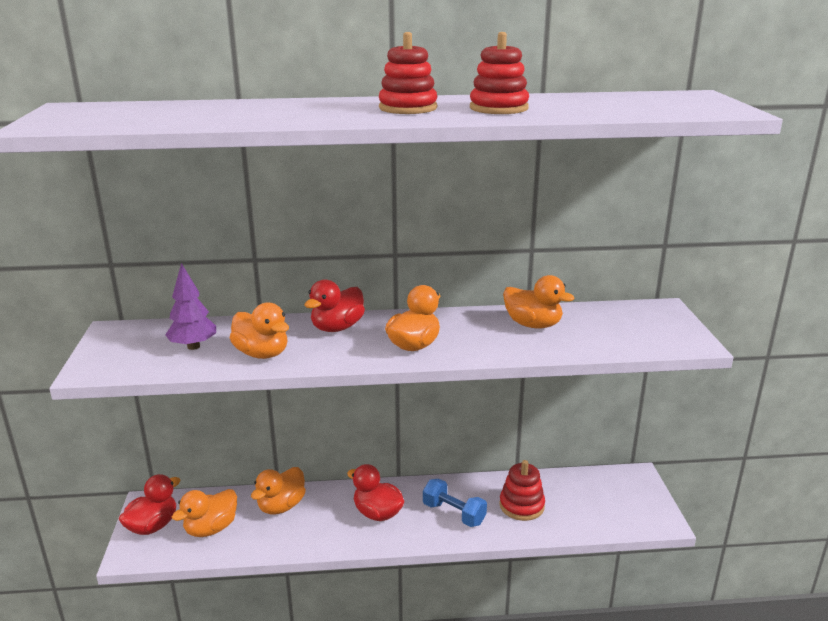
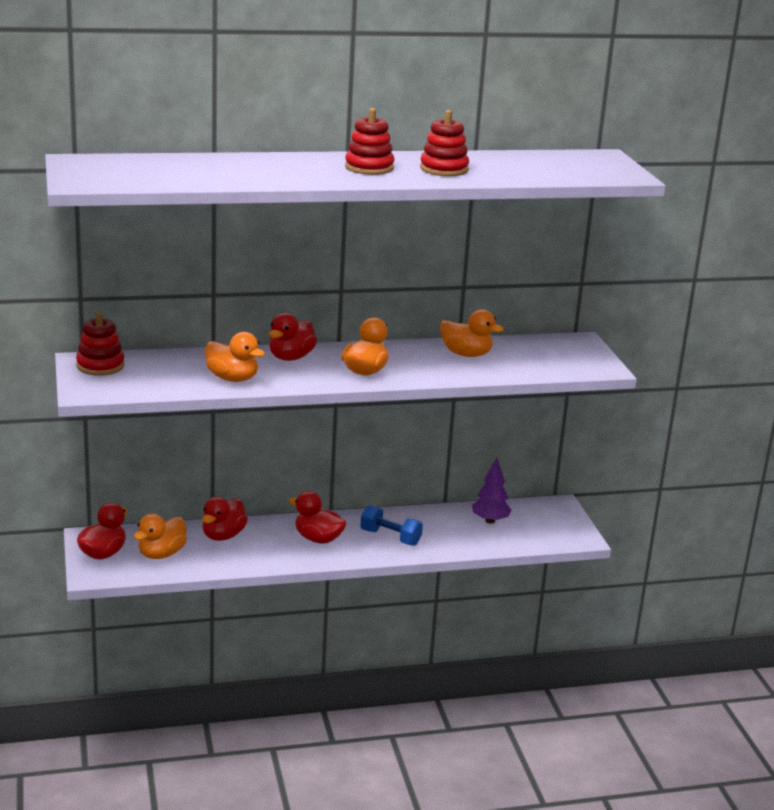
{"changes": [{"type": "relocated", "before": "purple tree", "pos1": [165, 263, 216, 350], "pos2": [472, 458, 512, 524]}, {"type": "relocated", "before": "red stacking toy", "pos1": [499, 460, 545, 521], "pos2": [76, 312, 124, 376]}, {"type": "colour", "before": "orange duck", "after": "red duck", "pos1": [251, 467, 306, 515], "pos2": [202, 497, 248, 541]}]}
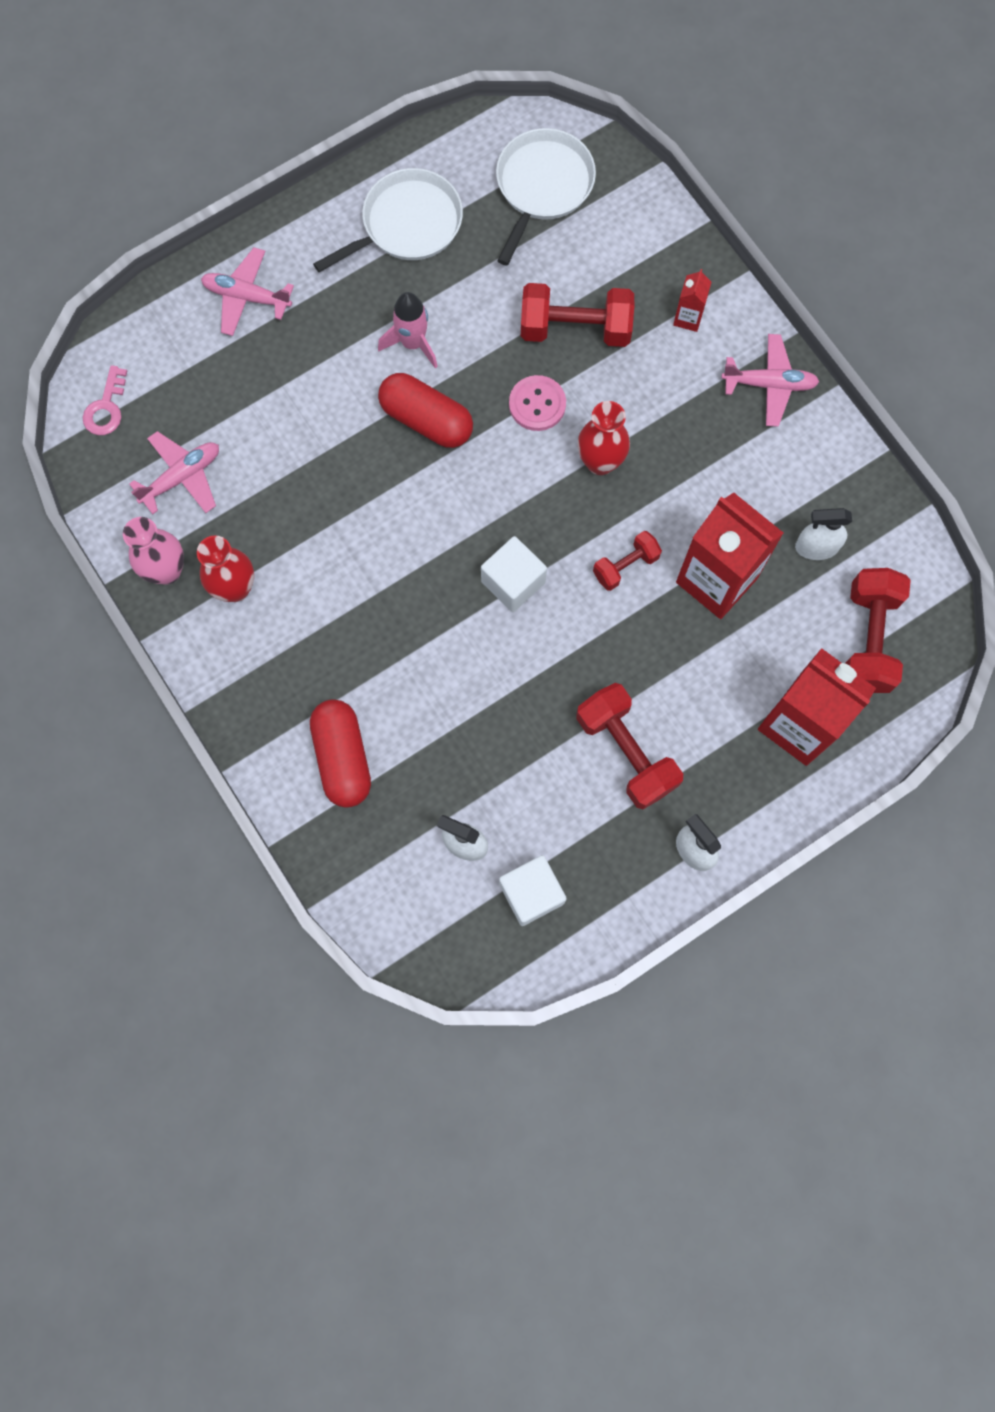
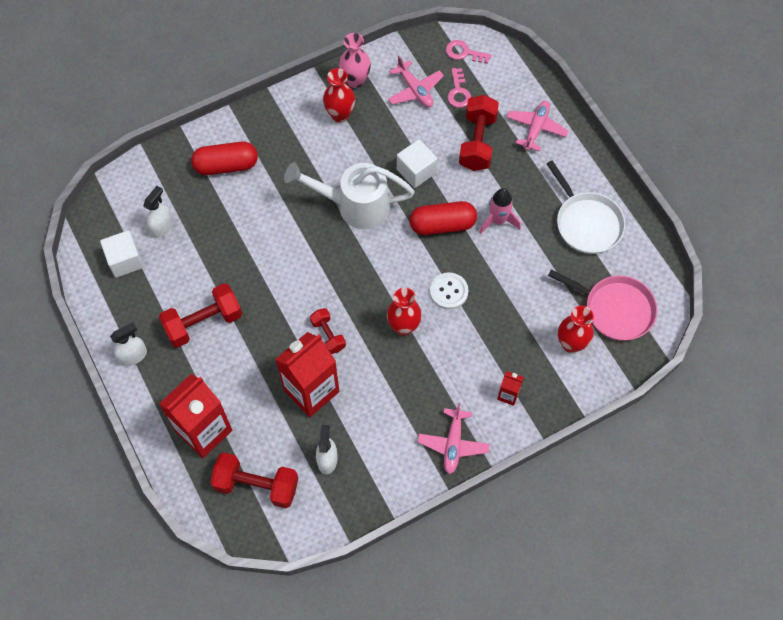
{"changes": [{"type": "appeared", "after": "white watering can", "pos2": [284, 162, 415, 229]}, {"type": "appeared", "after": "pink key", "pos2": [447, 68, 471, 108]}, {"type": "appeared", "after": "red vase", "pos2": [558, 306, 594, 353]}, {"type": "relocated", "before": "white cube", "pos1": [481, 536, 547, 612], "pos2": [397, 139, 437, 188]}, {"type": "relocated", "before": "red dumbbell", "pos1": [521, 283, 634, 347], "pos2": [459, 95, 499, 171]}, {"type": "colour", "before": "white pan", "after": "pink pan", "pos1": [496, 128, 596, 265], "pos2": [548, 269, 657, 341]}, {"type": "colour", "before": "pink button", "after": "white button", "pos1": [509, 375, 566, 431], "pos2": [430, 272, 468, 309]}, {"type": "spun", "before": "red capsule", "pos1": [378, 373, 473, 448], "pos2": [410, 201, 477, 235], "turn": 45}]}
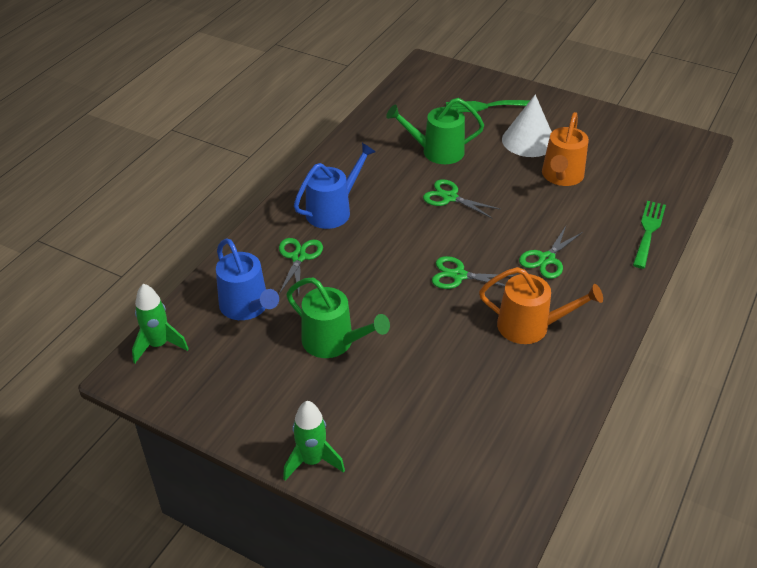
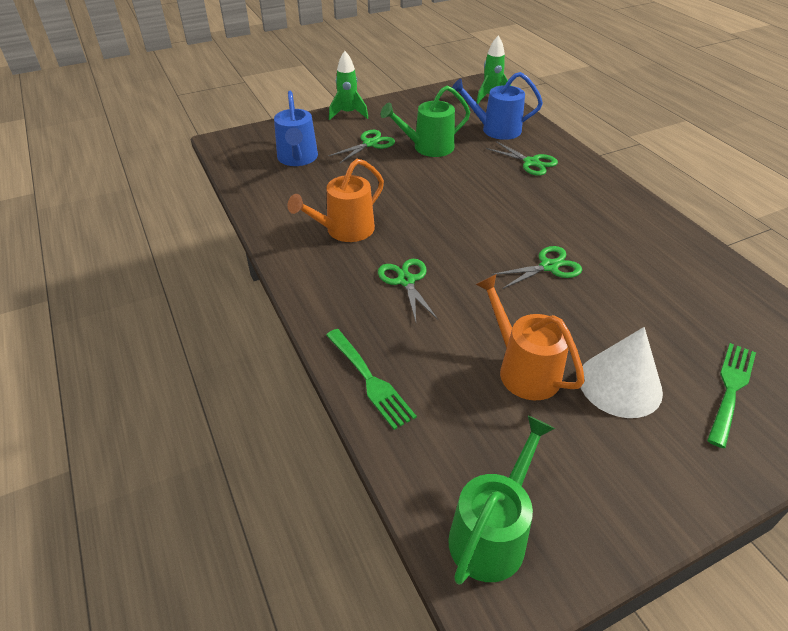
{"changes": [{"type": "relocated", "before": "blue watering can", "pos1": [294, 143, 376, 229], "pos2": [274, 91, 318, 166]}, {"type": "relocated", "before": "green watering can", "pos1": [386, 98, 484, 164], "pos2": [448, 416, 555, 585]}, {"type": "relocated", "before": "green scissors", "pos1": [432, 256, 516, 289], "pos2": [328, 130, 395, 164]}]}
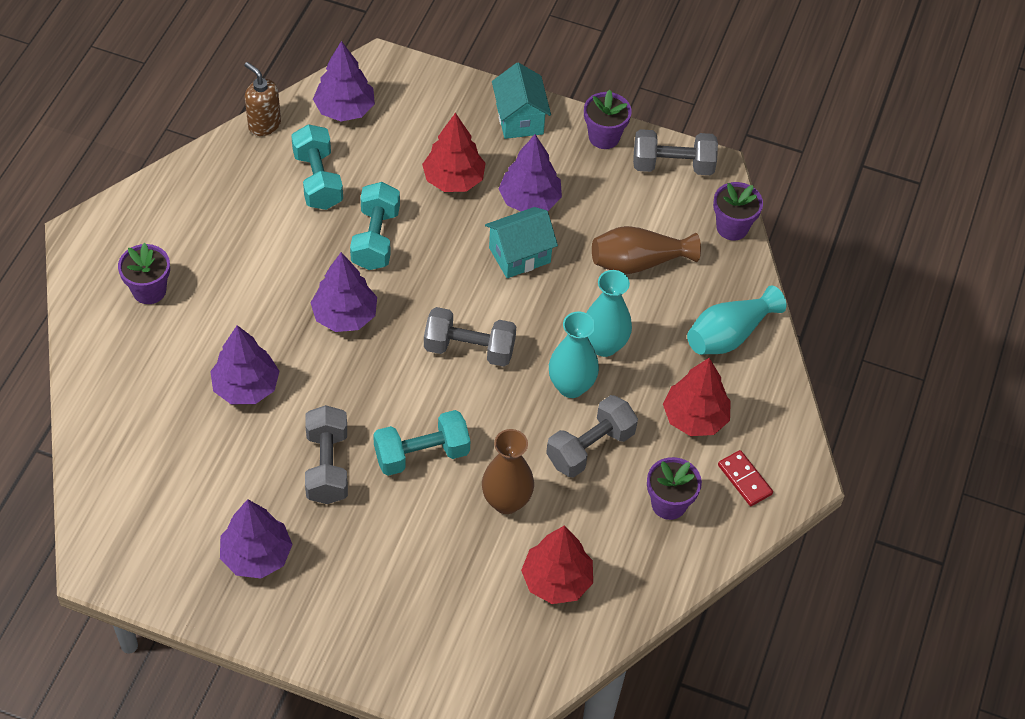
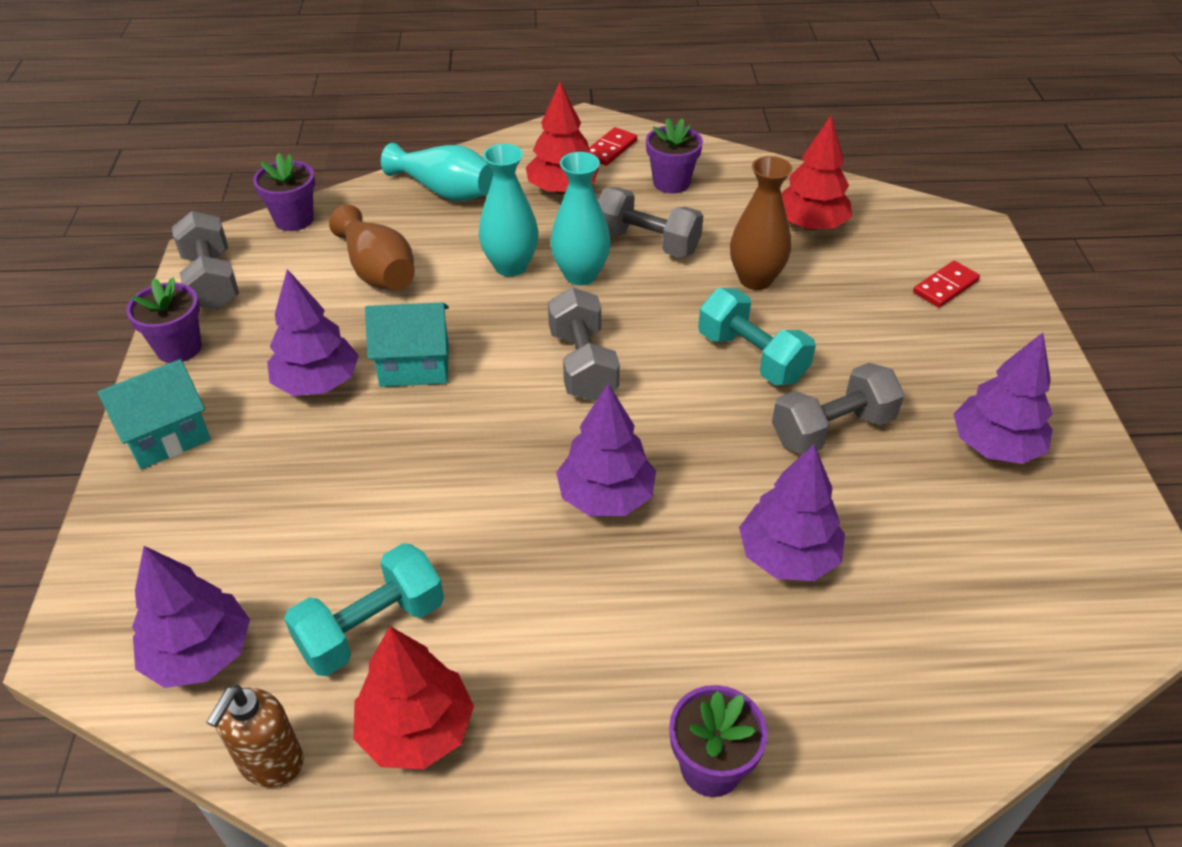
{"changes": [{"type": "missing", "before": "turquoise dumbbell", "pos1": [350, 182, 400, 270]}, {"type": "appeared", "after": "red domino", "pos2": [913, 261, 980, 308]}, {"type": "relocated", "before": "red tree", "pos1": [422, 113, 486, 192], "pos2": [353, 626, 474, 769]}, {"type": "spun", "before": "turquoise house", "pos1": [485, 207, 558, 278], "pos2": [365, 303, 449, 387], "turn": -45}]}
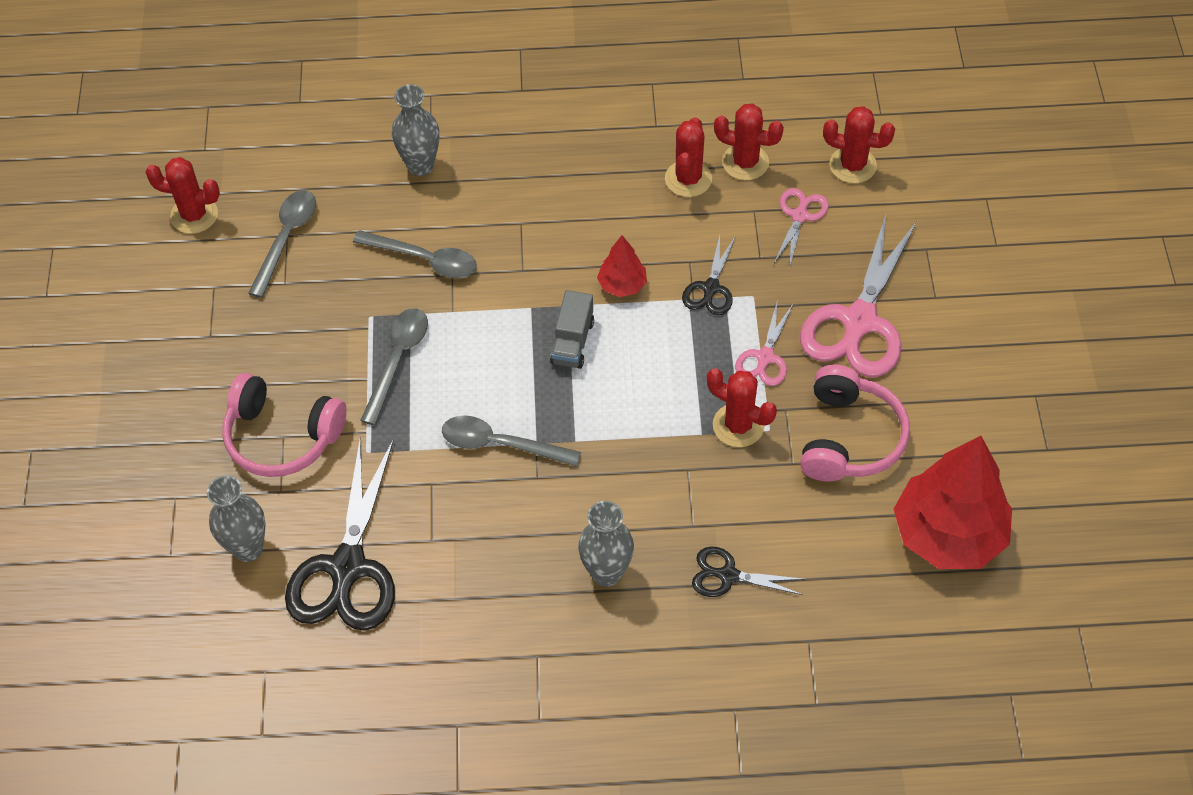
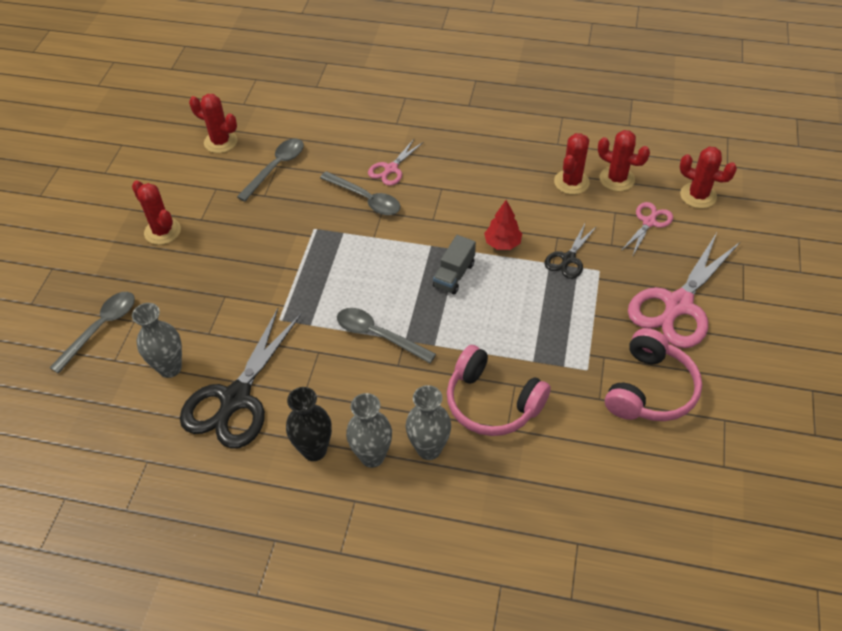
{"changes": [{"type": "missing", "before": "black scissors", "pos1": [692, 546, 806, 597]}, {"type": "missing", "before": "red tree", "pos1": [894, 436, 1012, 569]}, {"type": "appeared", "after": "black vase", "pos2": [286, 387, 332, 461]}, {"type": "relocated", "before": "pink headphones", "pos1": [222, 373, 346, 477], "pos2": [447, 345, 551, 436]}, {"type": "relocated", "before": "grey spoon", "pos1": [360, 308, 428, 425], "pos2": [49, 292, 135, 374]}, {"type": "relocated", "before": "grey vase", "pos1": [392, 84, 439, 176], "pos2": [346, 393, 392, 468]}, {"type": "relocated", "before": "red cactus", "pos1": [707, 368, 777, 447], "pos2": [132, 180, 181, 245]}, {"type": "relocated", "before": "pink scissors", "pos1": [735, 299, 794, 386], "pos2": [368, 139, 424, 186]}]}
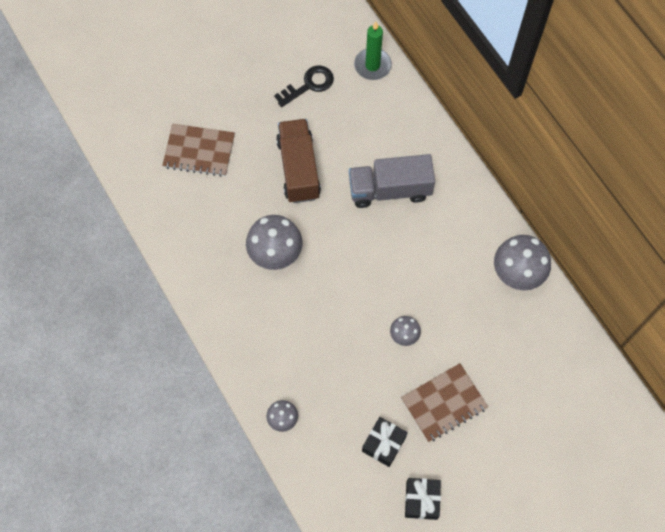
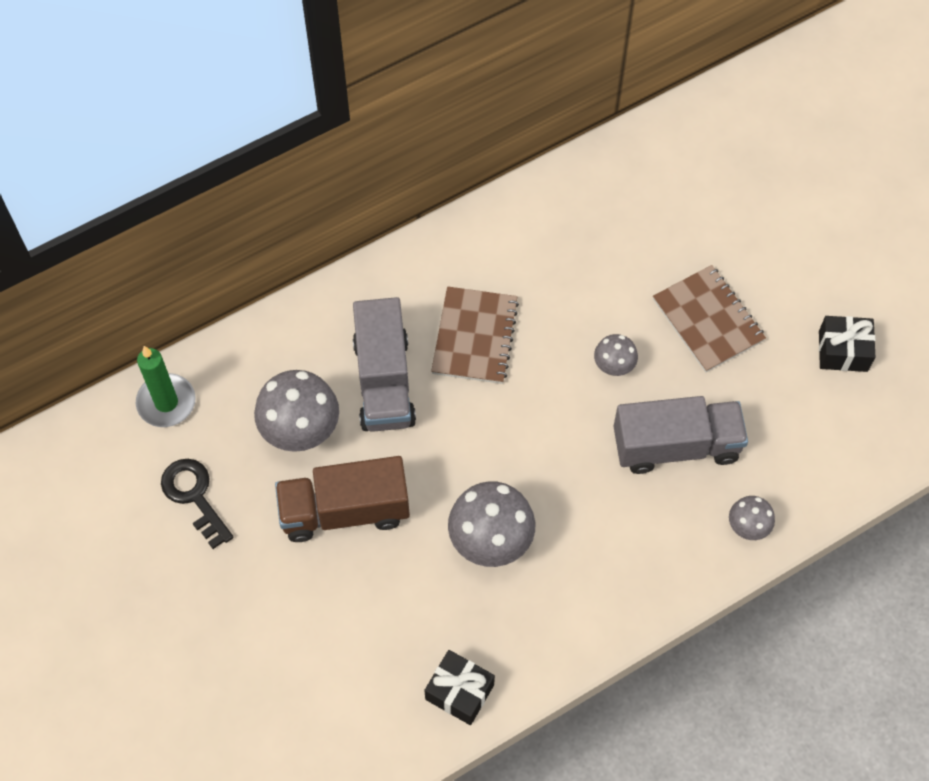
{"changes": [{"type": "appeared", "after": "grey truck", "pos2": [614, 396, 748, 474]}, {"type": "relocated", "before": "brown notebook", "pos1": [162, 124, 235, 177], "pos2": [431, 286, 519, 384]}, {"type": "relocated", "before": "black gift", "pos1": [362, 417, 408, 467], "pos2": [425, 650, 495, 725]}, {"type": "relocated", "before": "grey mushroom", "pos1": [494, 235, 551, 290], "pos2": [254, 370, 339, 452]}]}
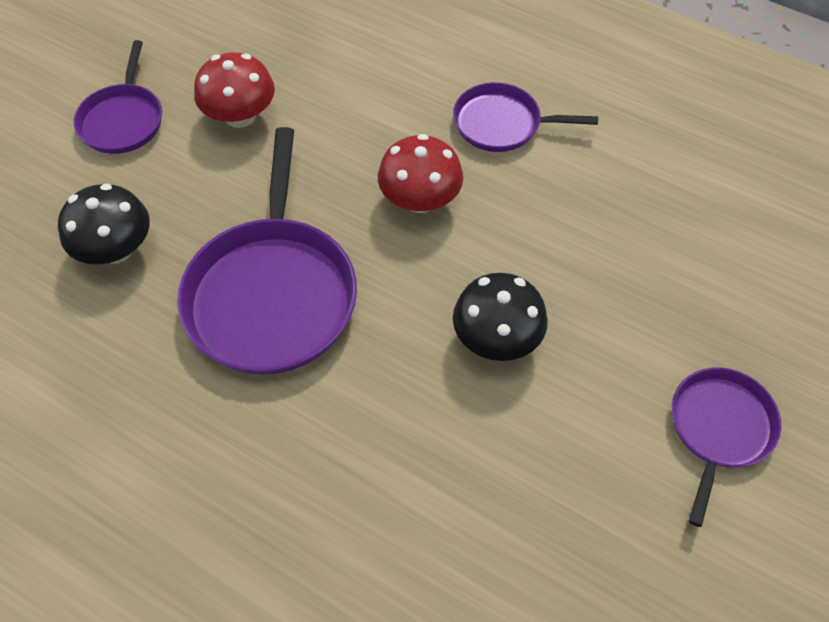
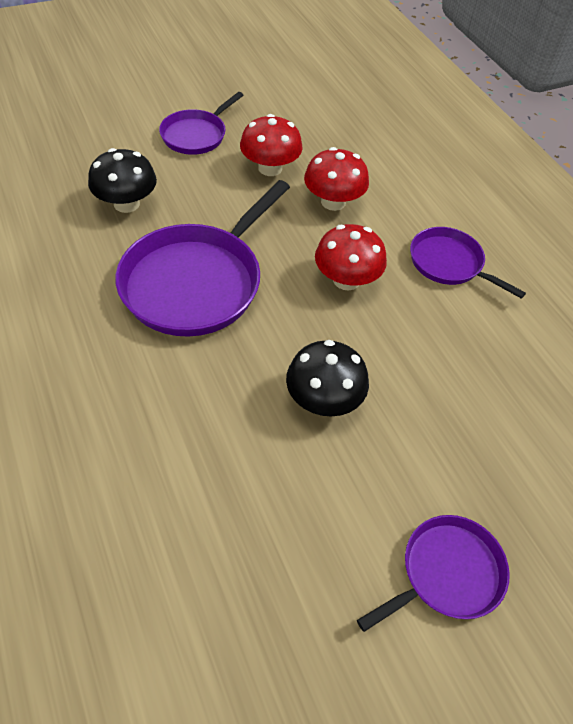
{"changes": [{"type": "appeared", "after": "red mushroom", "pos2": [304, 147, 369, 211]}]}
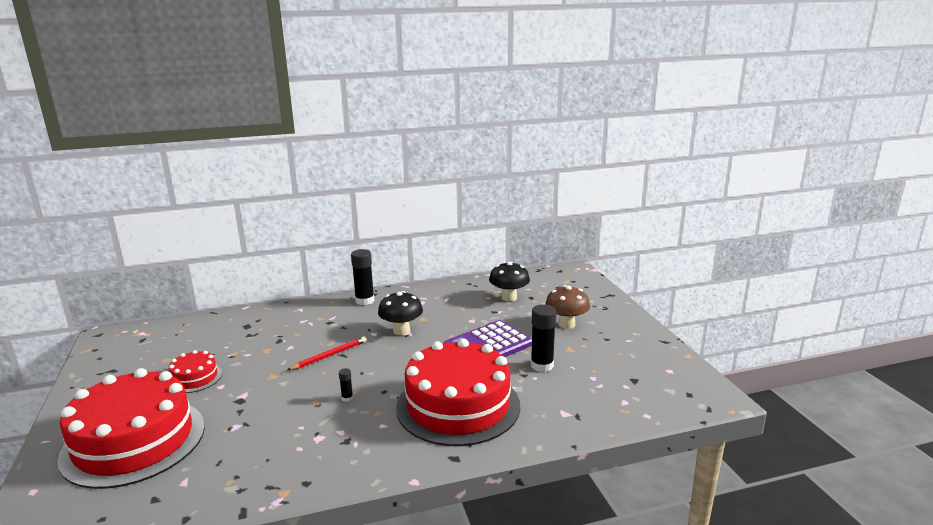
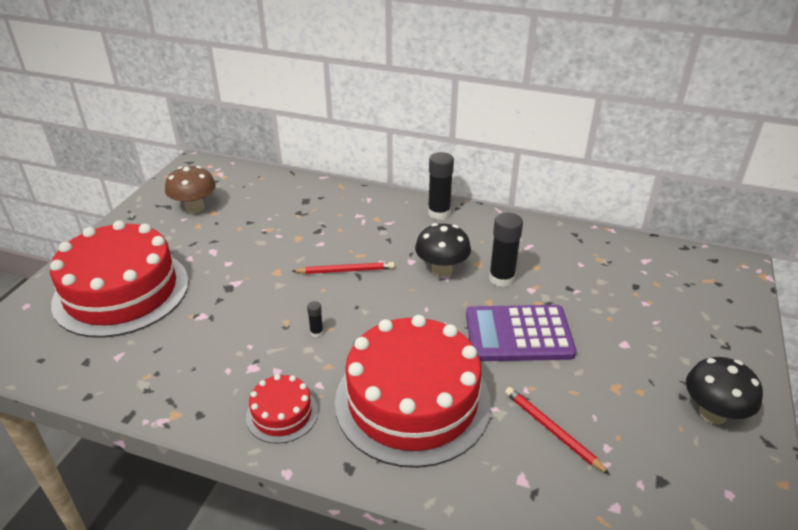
{"changes": [{"type": "appeared", "after": "red pencil", "pos2": [505, 387, 610, 475]}, {"type": "relocated", "before": "red cake", "pos1": [169, 350, 222, 393], "pos2": [246, 374, 318, 444]}, {"type": "relocated", "before": "black mushroom", "pos1": [489, 262, 530, 302], "pos2": [686, 357, 763, 424]}, {"type": "relocated", "before": "black glue stick", "pos1": [531, 304, 556, 372], "pos2": [489, 212, 523, 287]}, {"type": "relocated", "before": "brown mushroom", "pos1": [545, 285, 590, 329], "pos2": [165, 166, 216, 214]}]}
